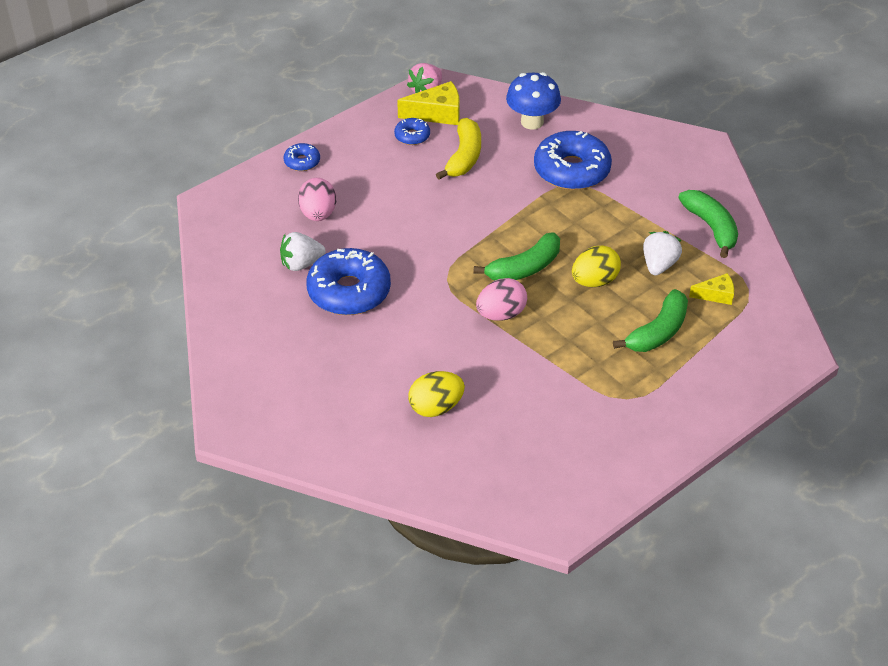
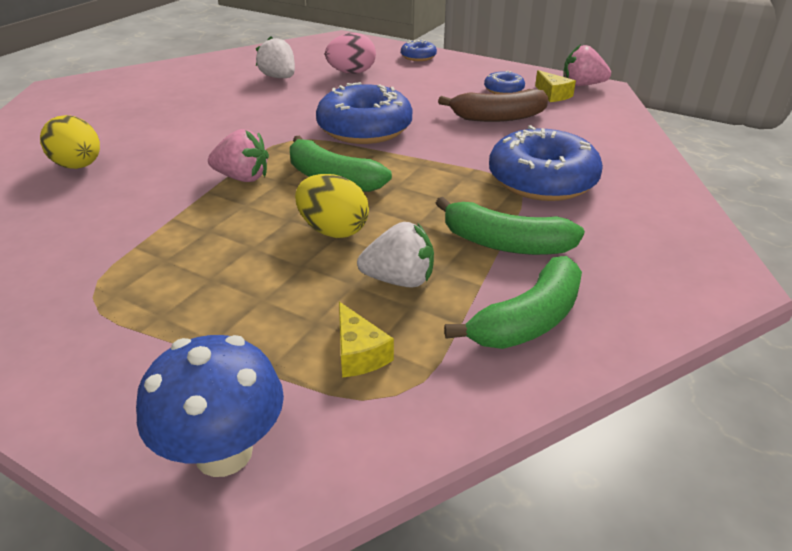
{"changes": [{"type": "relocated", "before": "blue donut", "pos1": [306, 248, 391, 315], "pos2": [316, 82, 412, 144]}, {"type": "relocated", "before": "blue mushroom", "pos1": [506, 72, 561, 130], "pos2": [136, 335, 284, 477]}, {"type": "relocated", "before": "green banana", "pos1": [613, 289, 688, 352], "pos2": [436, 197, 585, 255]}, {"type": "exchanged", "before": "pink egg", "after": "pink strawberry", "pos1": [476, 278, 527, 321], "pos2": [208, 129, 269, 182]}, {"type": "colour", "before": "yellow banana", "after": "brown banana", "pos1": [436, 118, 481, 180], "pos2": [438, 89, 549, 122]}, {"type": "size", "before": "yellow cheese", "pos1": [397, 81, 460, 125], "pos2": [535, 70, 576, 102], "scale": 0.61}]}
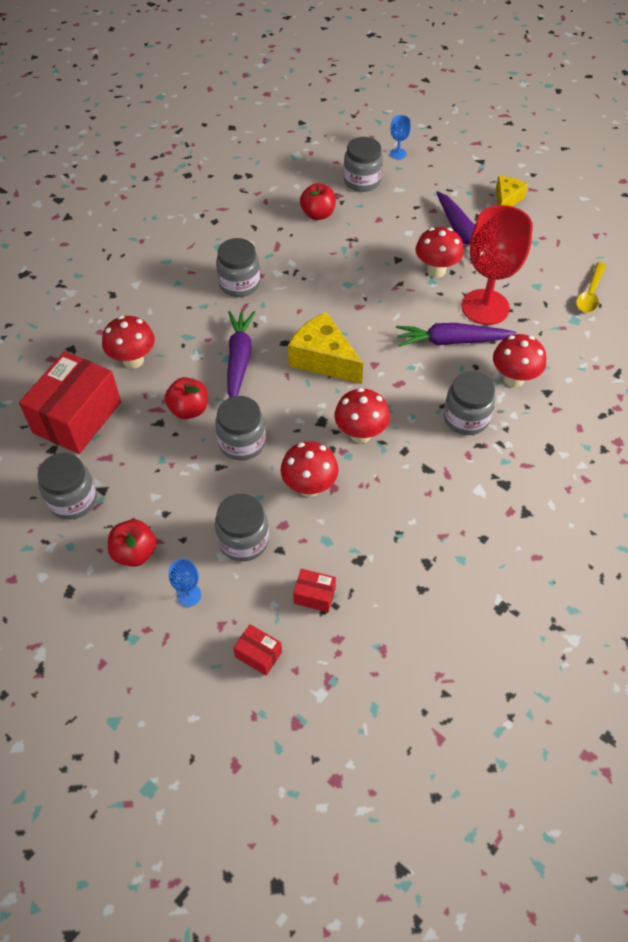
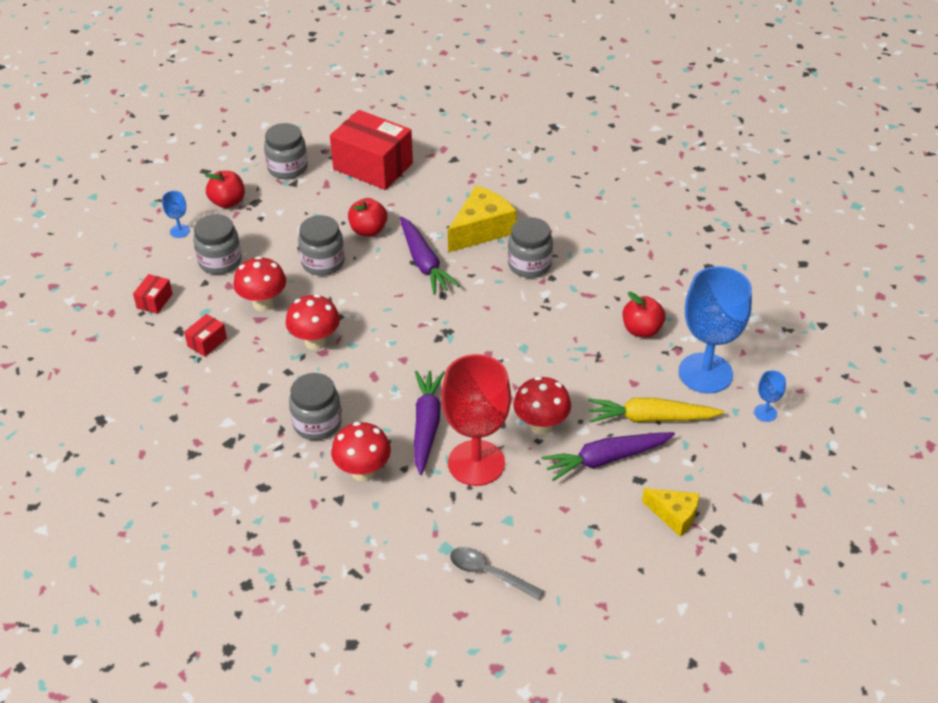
{"changes": [{"type": "missing", "before": "red mushroom", "pos1": [102, 316, 155, 369]}, {"type": "appeared", "after": "yellow carrot", "pos2": [588, 398, 724, 423]}, {"type": "relocated", "before": "red box", "pos1": [233, 624, 282, 675], "pos2": [184, 314, 227, 357]}, {"type": "relocated", "before": "yellow cheese", "pos1": [288, 312, 363, 384], "pos2": [448, 185, 517, 253]}, {"type": "exchanged", "before": "grey jar", "after": "blue goblet", "pos1": [344, 137, 383, 192], "pos2": [679, 266, 752, 393]}, {"type": "colour", "before": "yellow spoon", "after": "grey spoon", "pos1": [576, 262, 606, 313], "pos2": [450, 547, 544, 600]}, {"type": "spun", "before": "purple carrot", "pos1": [227, 311, 255, 398], "pos2": [400, 217, 459, 295], "turn": 60}]}
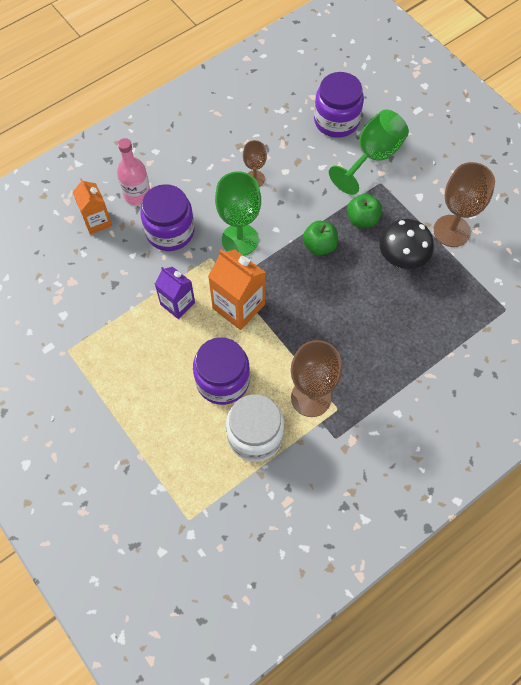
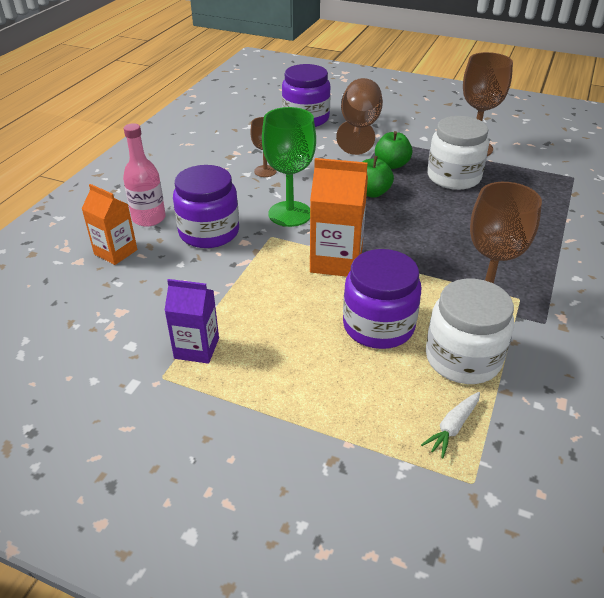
{"changes": [{"type": "appeared", "after": "white carrot", "pos2": [421, 392, 480, 458]}, {"type": "relocated", "before": "purple carton", "pos1": [155, 267, 195, 319], "pos2": [164, 279, 219, 364]}, {"type": "exchanged", "before": "black mushroom", "after": "white jar", "pos1": [379, 219, 434, 269], "pos2": [427, 116, 489, 190]}, {"type": "colour", "before": "green goblet", "after": "brown goblet", "pos1": [329, 110, 409, 195], "pos2": [336, 78, 383, 155]}]}
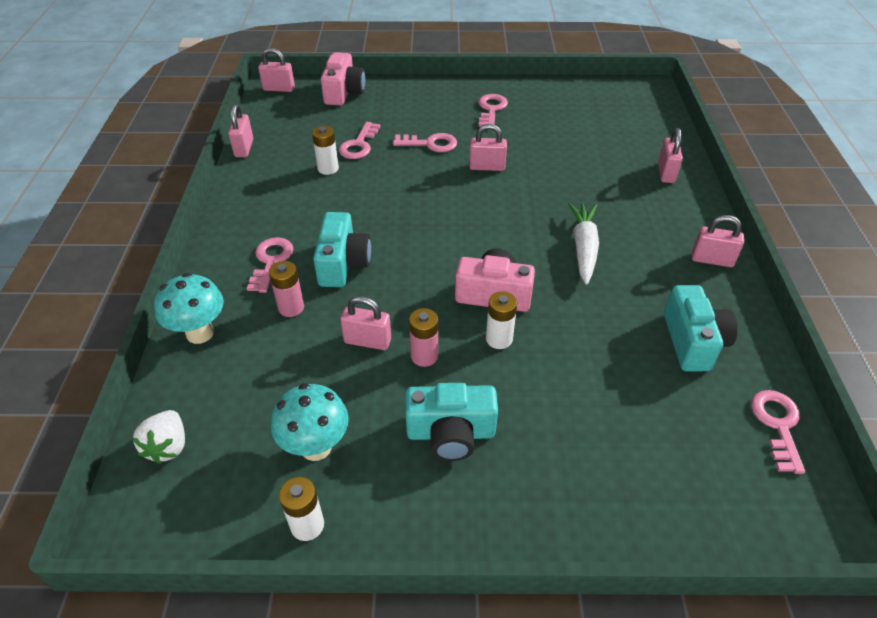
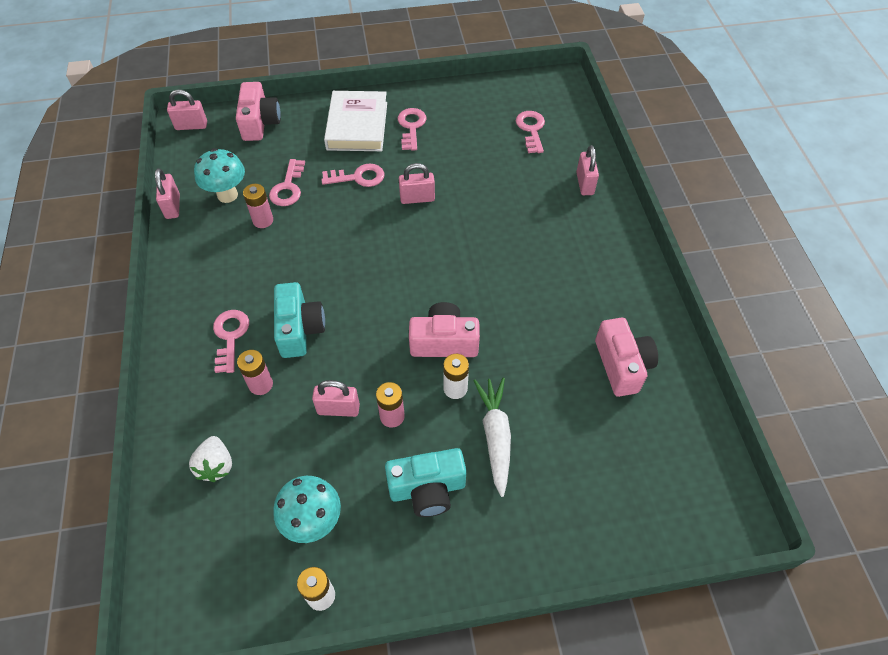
{"changes": [{"type": "missing", "before": "pink padlock", "pos1": [692, 215, 744, 267]}, {"type": "appeared", "after": "white book", "pos2": [324, 91, 387, 151]}, {"type": "relocated", "before": "white strawberry", "pos1": [133, 410, 185, 464], "pos2": [189, 436, 232, 482]}, {"type": "relocated", "before": "turquoise mushroom", "pos1": [154, 273, 224, 344], "pos2": [194, 148, 245, 203]}, {"type": "relocated", "before": "white carrot", "pos1": [568, 202, 599, 285], "pos2": [474, 378, 511, 497]}, {"type": "relocated", "before": "pink key", "pos1": [751, 390, 805, 474], "pos2": [516, 111, 545, 153]}, {"type": "colour", "before": "white battery", "after": "pink battery", "pos1": [312, 126, 339, 175], "pos2": [243, 184, 273, 228]}, {"type": "colour", "before": "turquoise camera", "after": "pink camera", "pos1": [664, 285, 738, 372], "pos2": [595, 318, 658, 397]}]}
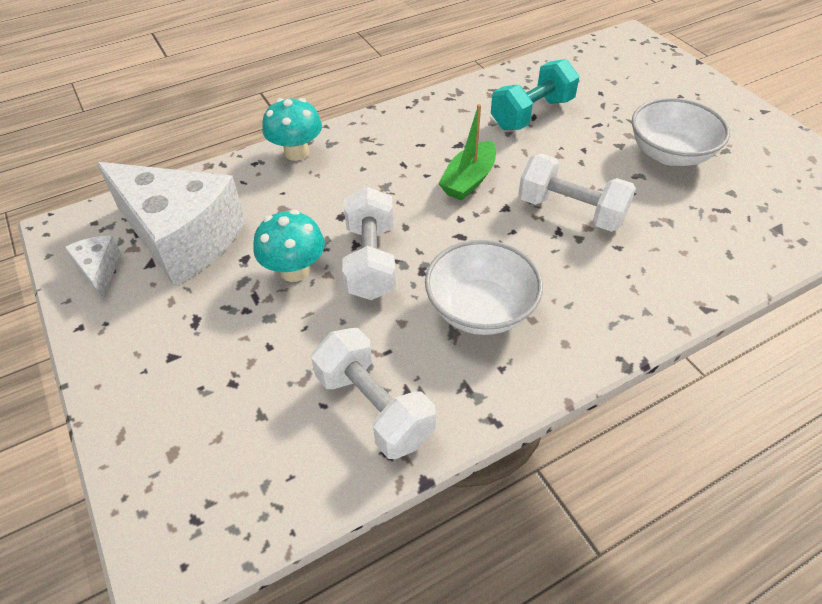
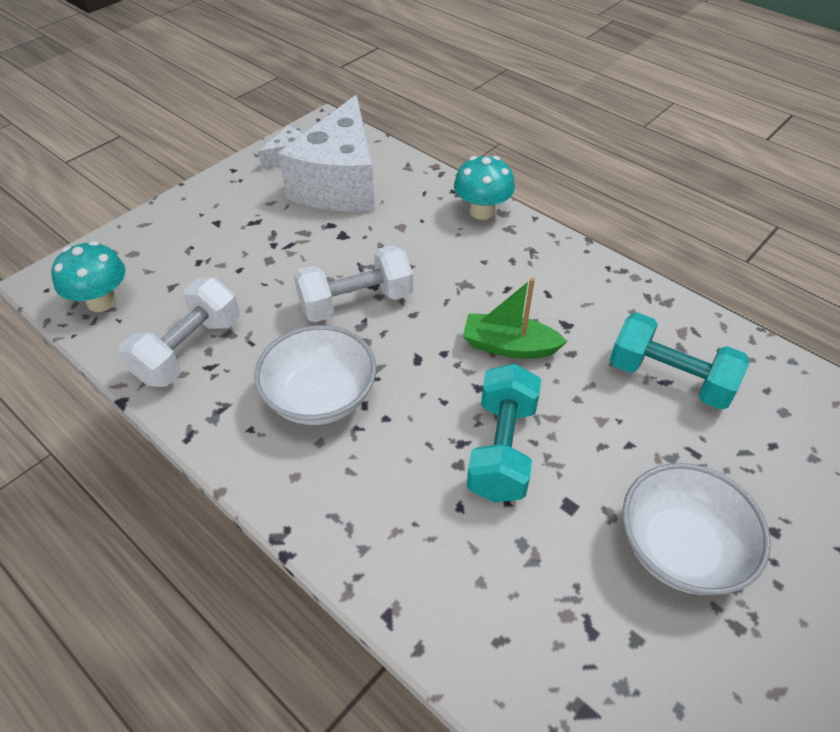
{"changes": [{"type": "relocated", "before": "turquoise mushroom", "pos1": [253, 210, 325, 282], "pos2": [51, 241, 126, 312]}, {"type": "colour", "before": "white dumbbell", "after": "turquoise dumbbell", "pos1": [518, 154, 636, 232], "pos2": [466, 364, 541, 502]}]}
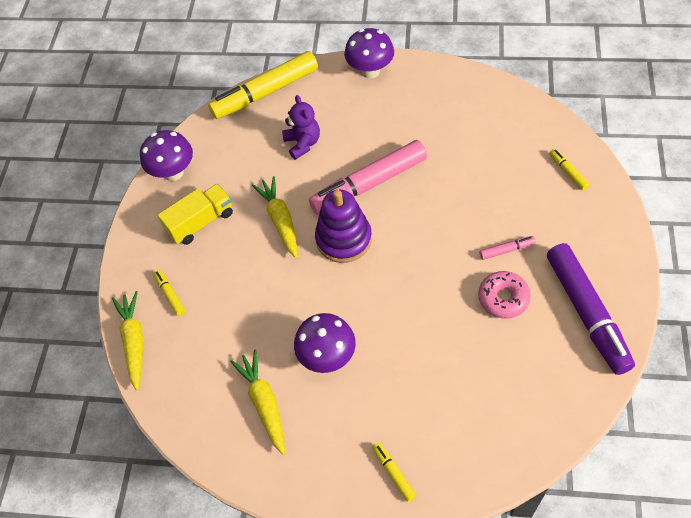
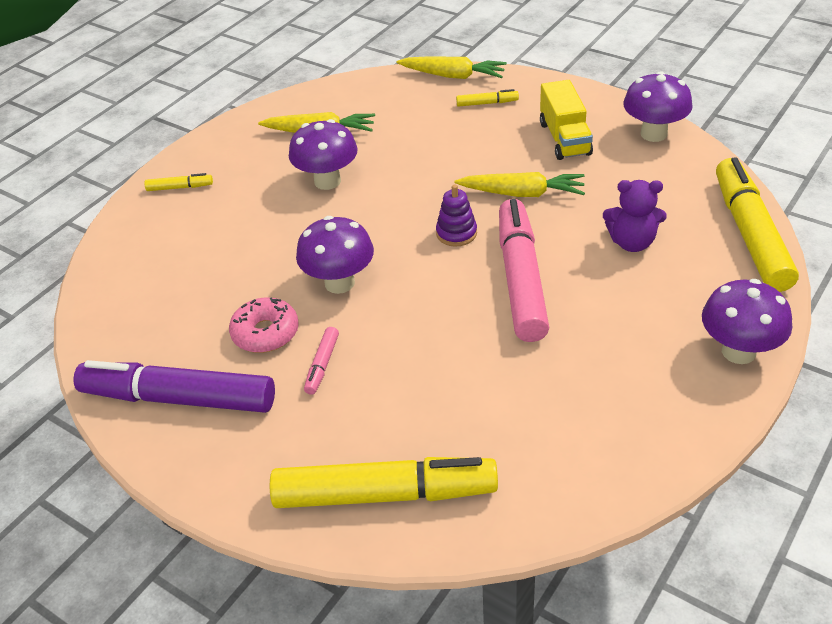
{"changes": [{"type": "appeared", "after": "purple mushroom", "pos2": [296, 216, 374, 294]}, {"type": "size", "before": "purple stacking toy", "pos1": [315, 190, 372, 263], "pos2": [436, 185, 477, 247], "scale": 0.56}, {"type": "size", "before": "yellow marker", "pos1": [549, 149, 590, 191], "pos2": [270, 457, 498, 508], "scale": 2.4}]}
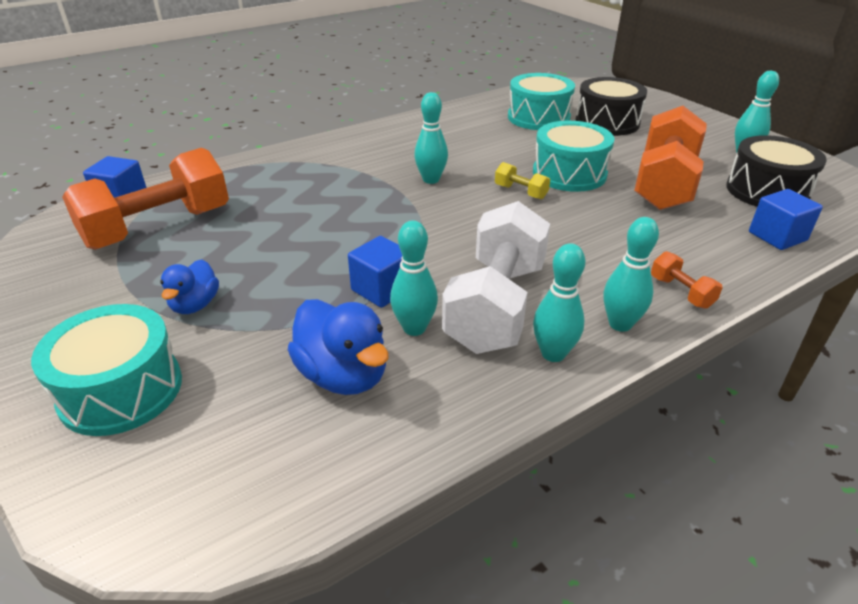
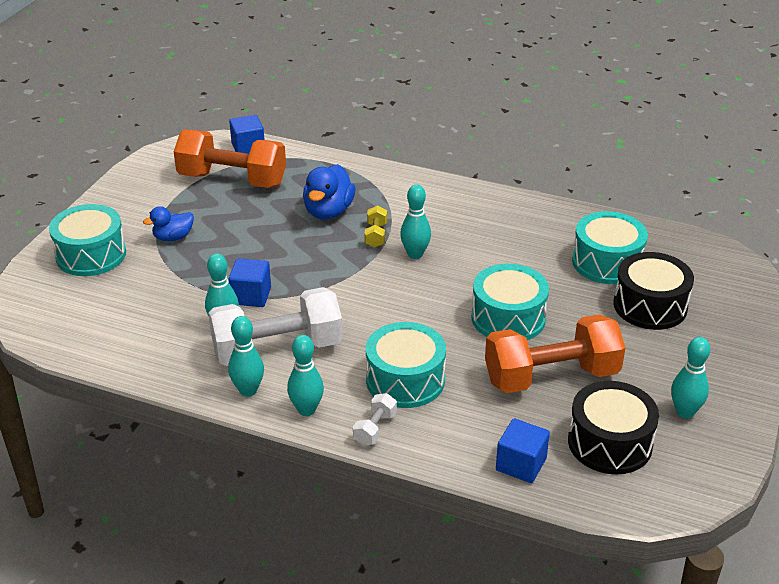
{"changes": [{"type": "appeared", "after": "turquoise drum", "pos2": [366, 322, 446, 408]}, {"type": "relocated", "before": "blue duck", "pos1": [288, 299, 389, 395], "pos2": [303, 164, 355, 219]}, {"type": "relocated", "before": "yellow dumbbell", "pos1": [495, 162, 550, 199], "pos2": [364, 205, 387, 248]}, {"type": "colour", "before": "orange dumbbell", "after": "white dumbbell", "pos1": [651, 251, 723, 309], "pos2": [353, 393, 397, 446]}]}
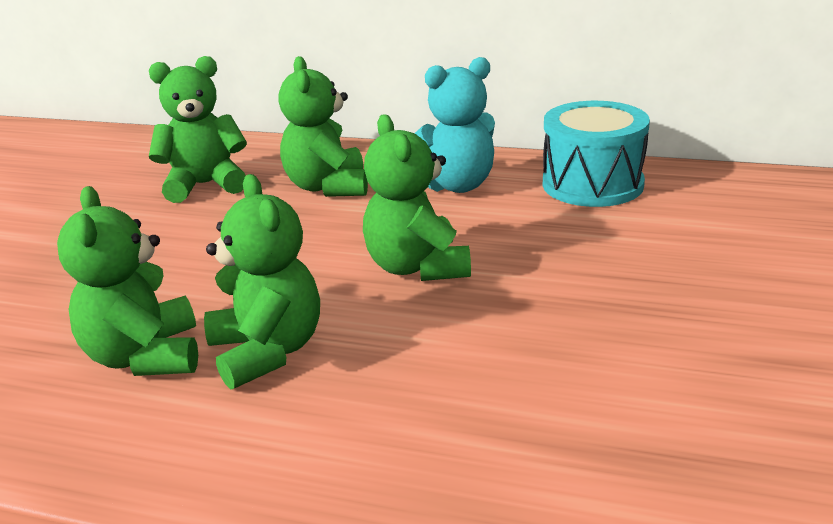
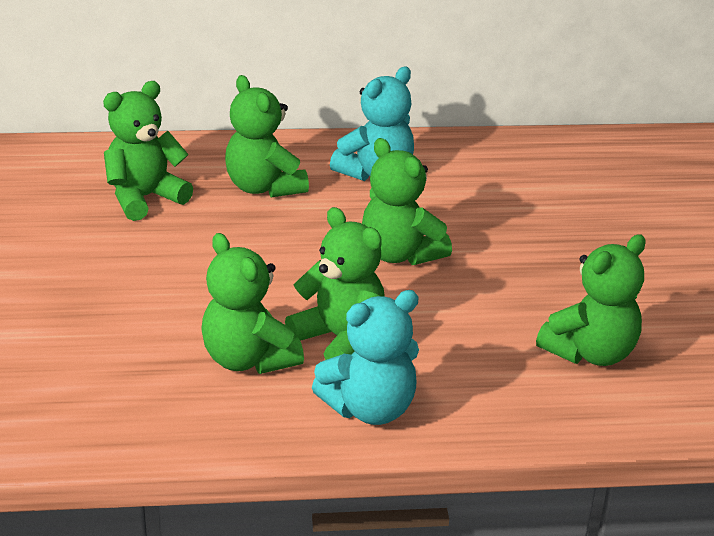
{"changes": [{"type": "missing", "before": "turquoise drum", "pos1": [543, 101, 650, 207]}, {"type": "appeared", "after": "turquoise teddy bear", "pos2": [312, 290, 419, 425]}, {"type": "appeared", "after": "green teddy bear", "pos2": [536, 234, 646, 366]}]}
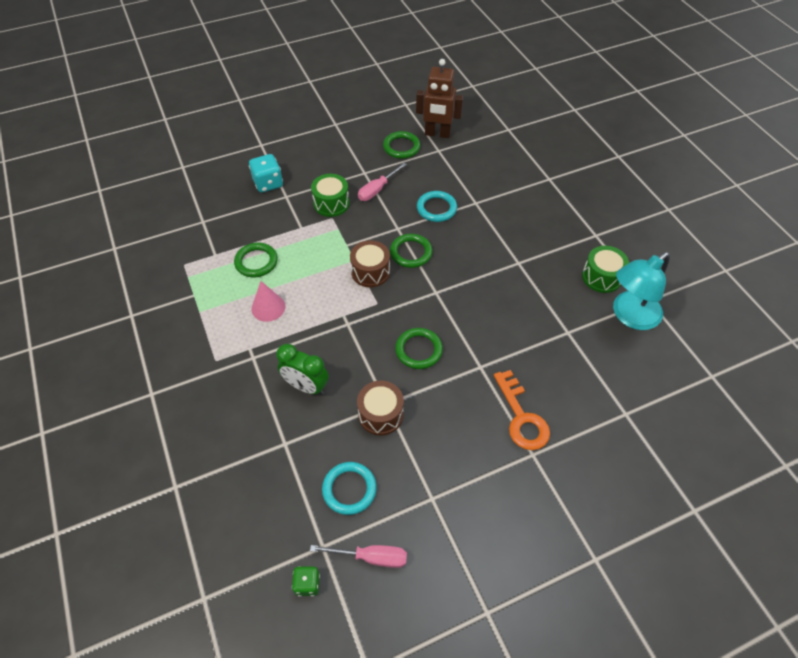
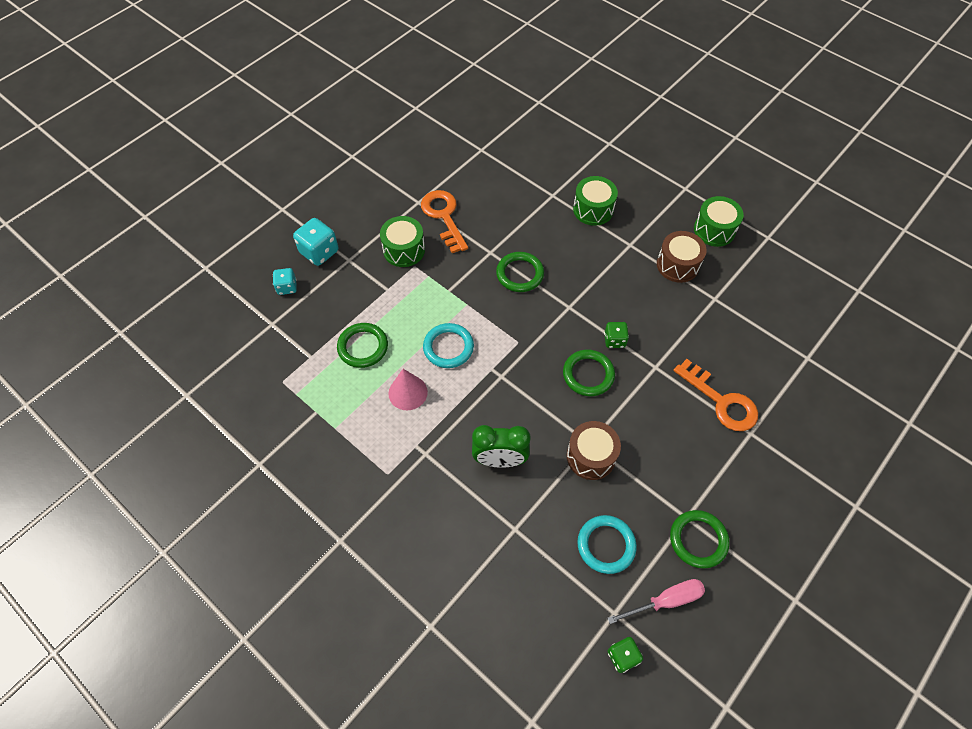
{"changes": [{"type": "missing", "before": "brown robot", "pos1": [416, 59, 463, 138]}, {"type": "missing", "before": "turquoise lamp", "pos1": [613, 252, 670, 330]}, {"type": "appeared", "after": "turquoise dice", "pos2": [273, 268, 297, 295]}, {"type": "appeared", "after": "green drum", "pos2": [573, 176, 618, 226]}, {"type": "appeared", "after": "green dice", "pos2": [604, 322, 629, 348]}, {"type": "relocated", "before": "brown drum", "pos1": [350, 240, 390, 287], "pos2": [657, 231, 707, 283]}, {"type": "relocated", "before": "green ring", "pos1": [383, 131, 420, 159], "pos2": [670, 510, 730, 569]}, {"type": "relocated", "before": "turquoise ring", "pos1": [417, 191, 457, 222], "pos2": [423, 323, 474, 368]}, {"type": "exchanged", "before": "pink screwdriver", "after": "orange key", "pos1": [358, 163, 407, 201], "pos2": [421, 190, 468, 253]}]}
